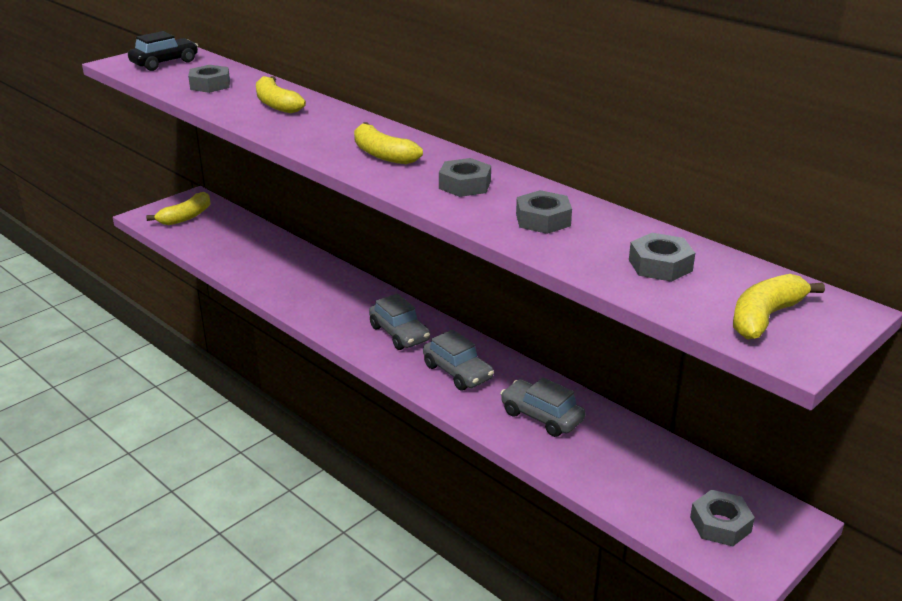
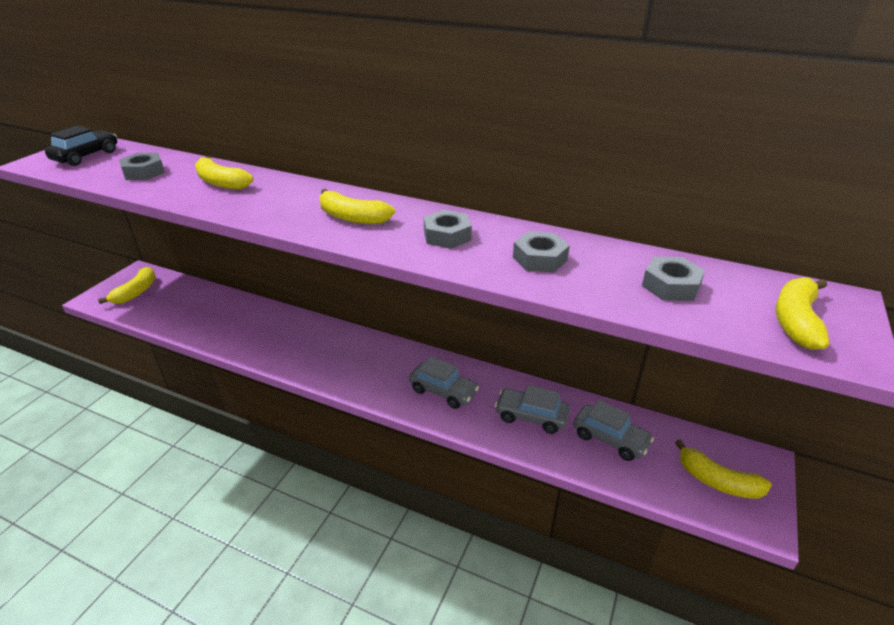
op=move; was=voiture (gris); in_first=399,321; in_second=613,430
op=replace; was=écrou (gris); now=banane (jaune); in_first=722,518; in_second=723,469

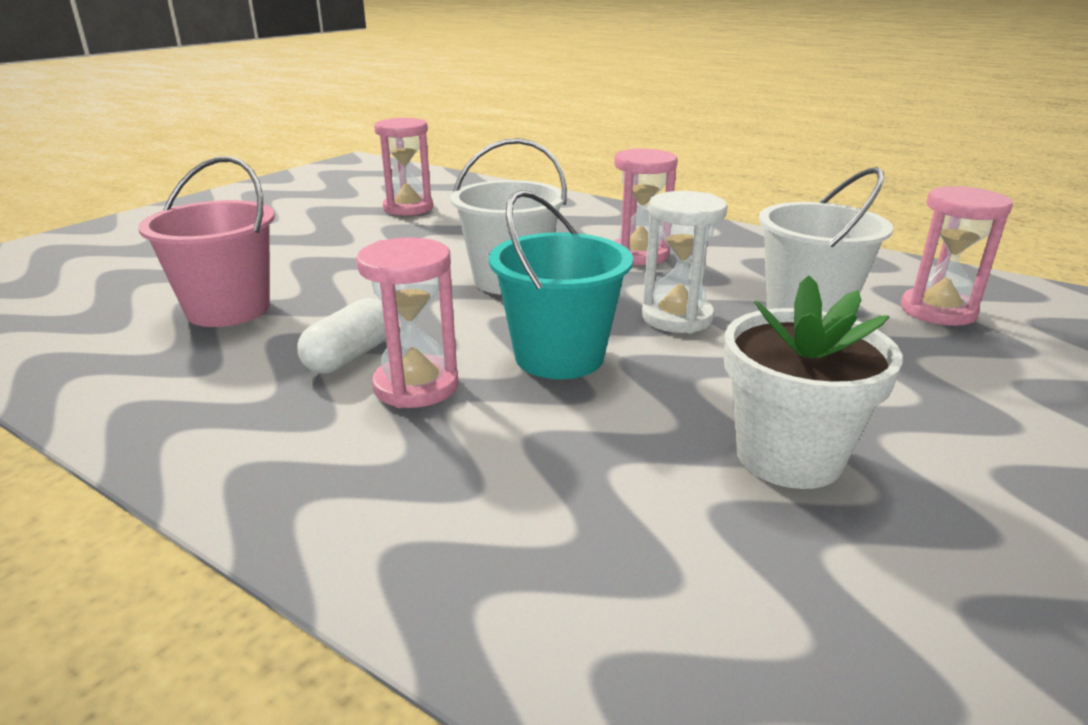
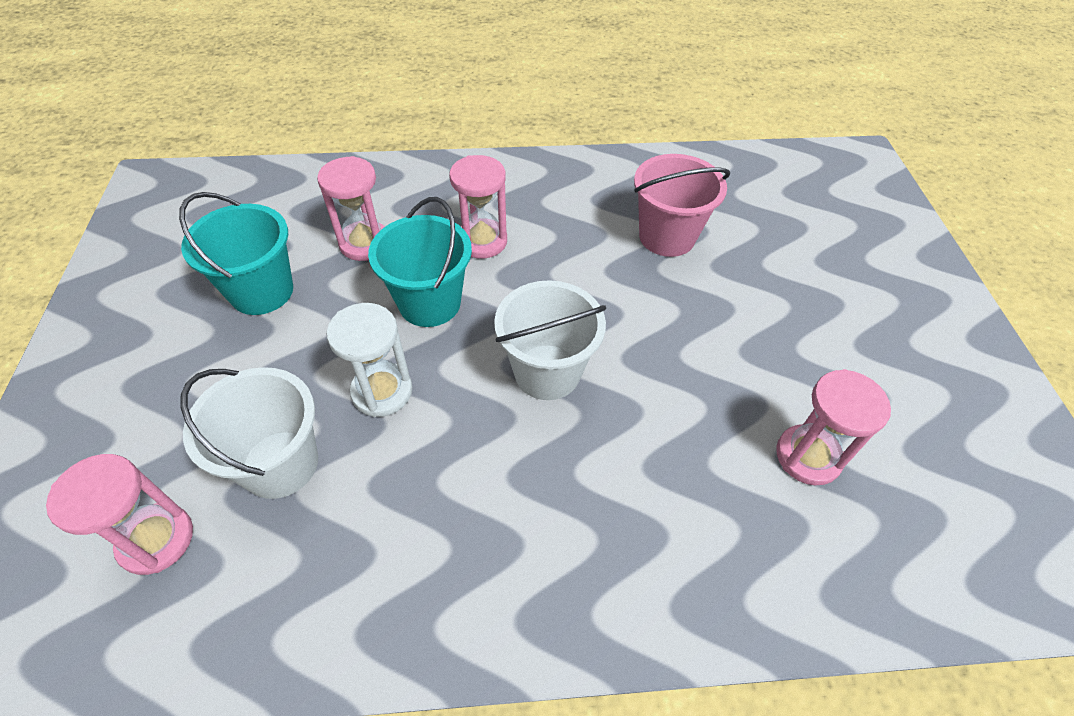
op=delete; was=gélule (blanc); in_first=341,336
op=move; was=sablier (rose); in_first=645,206; in_second=351,208
op=replace; was=pot de fleurs (blanc); now=seau (turquoise); in_first=813,382; in_second=236,253

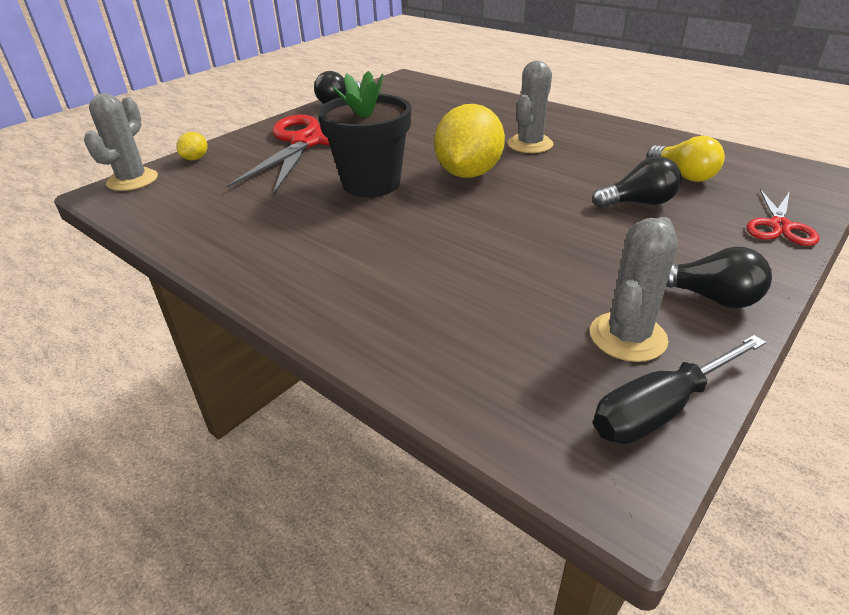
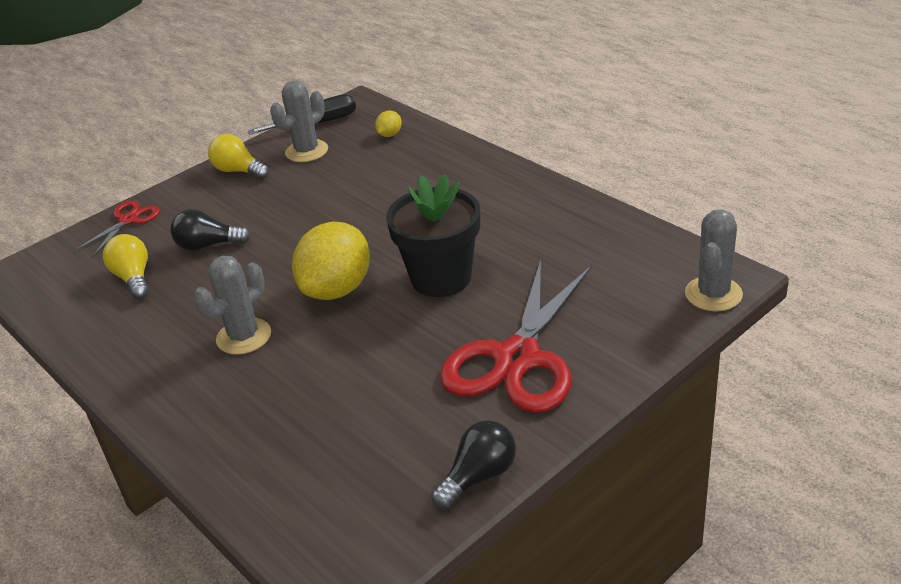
op=move; was=citron (jaune); in_first=191,146; in_second=388,124
op=recolor; was=ampoule (noir); now=ampoule (jaune); in_first=719,277; in_second=238,156

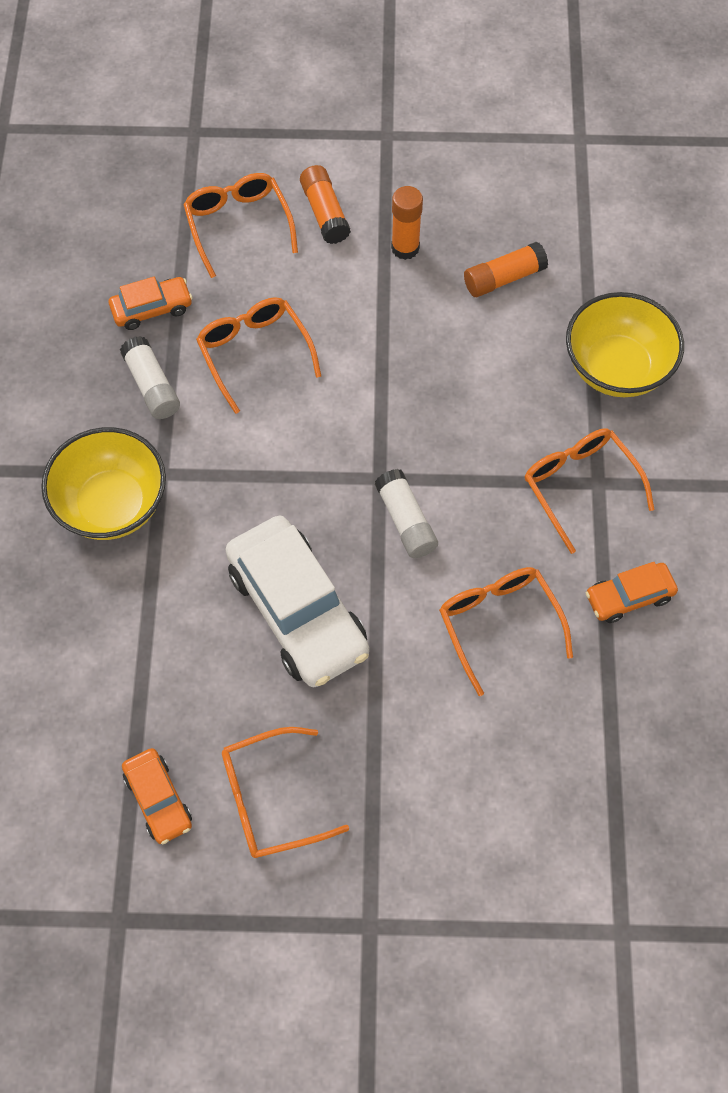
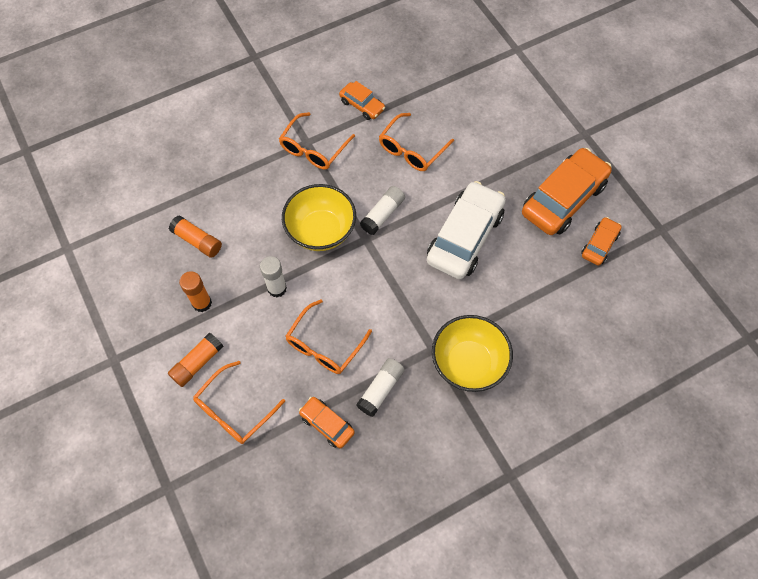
op=insert; now=bâton de colle (blanc); in_second=273,277
op=move; was=bol (jaune); in_first=625,344; in_second=319,217
op=replace; was=lunettes (orange); now=voiture (orange); in_first=285,792; in_second=567,191

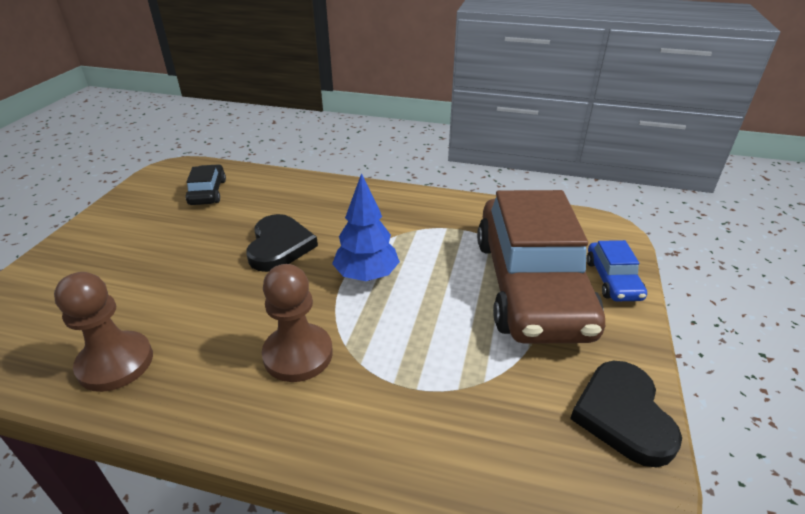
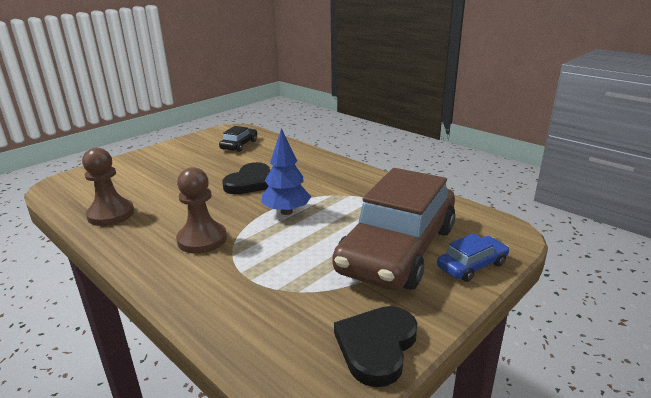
op=rotate; was=voiture (bleu); in_first=617,270; in_second=473,257; clockwise=-150

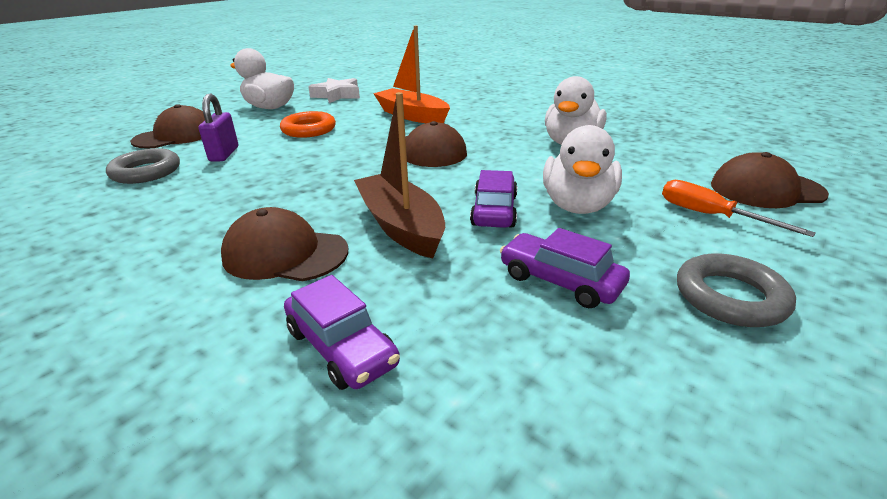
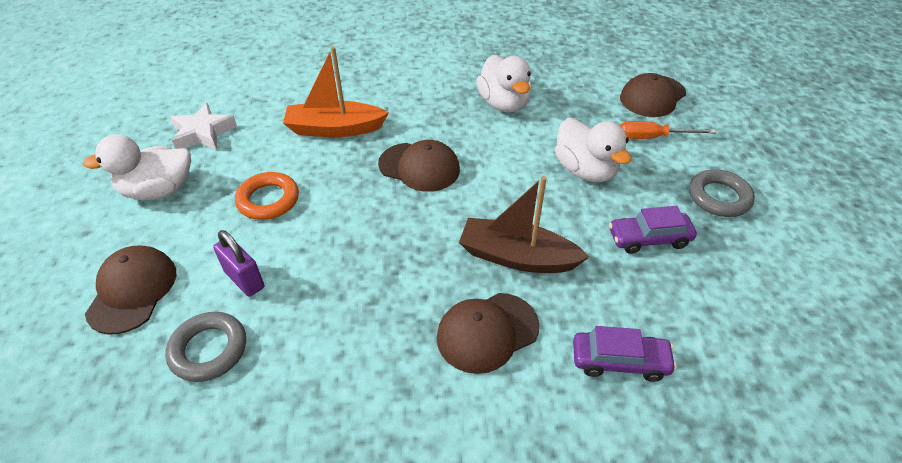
op=delete; was=voiture (violet); in_first=493,199

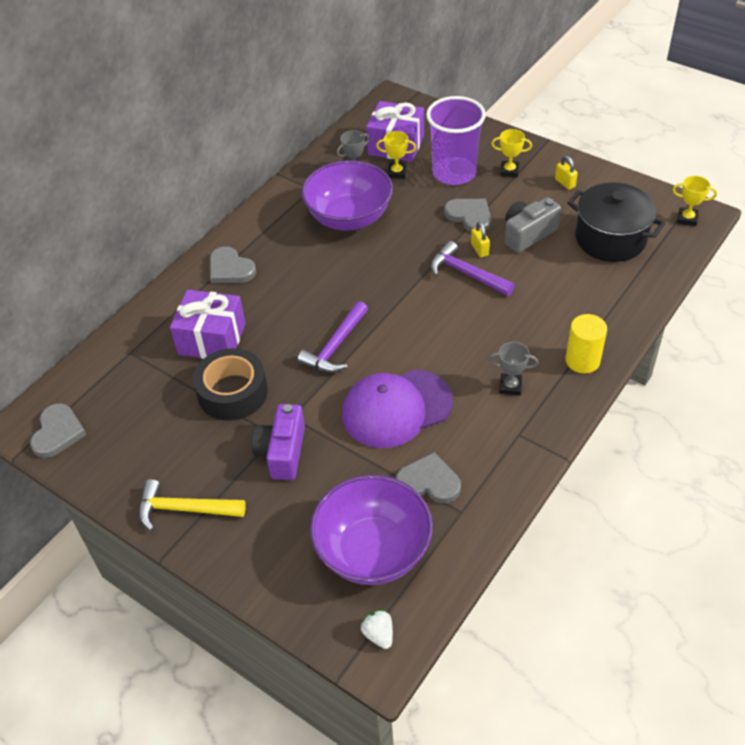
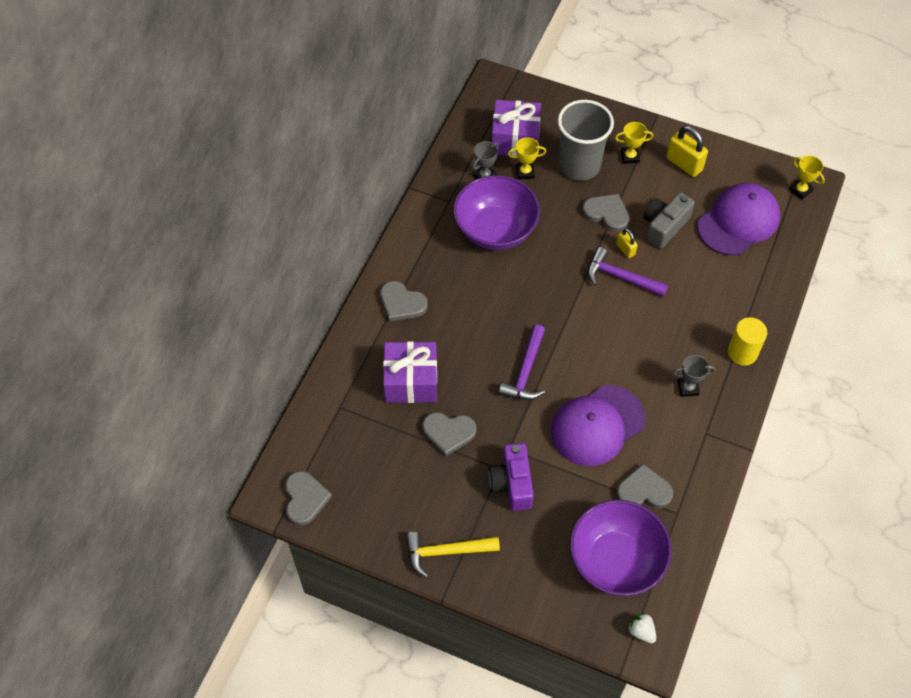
op=replace; was=ruban adhésif (noir); now=cœur (gris); in_first=230,384; in_second=449,434
op=replace; was=marmite (noir); now=casquette (violet); in_first=616,222; in_second=738,219
op=recolor; was=gobelet (violet); now=gobelet (gris); in_first=456,140; in_second=586,140
op=rotate; was=trophée (jaune); in_first=695,201; in_second=807,178; clockwise=45
op=resize; was=cadenas (jaune); in_first=566,173; in_second=687,151; ratio=1.77

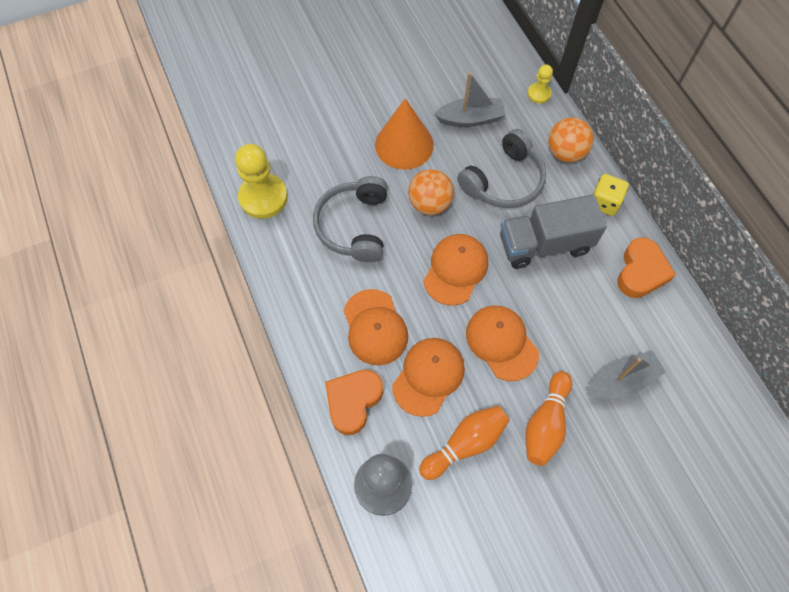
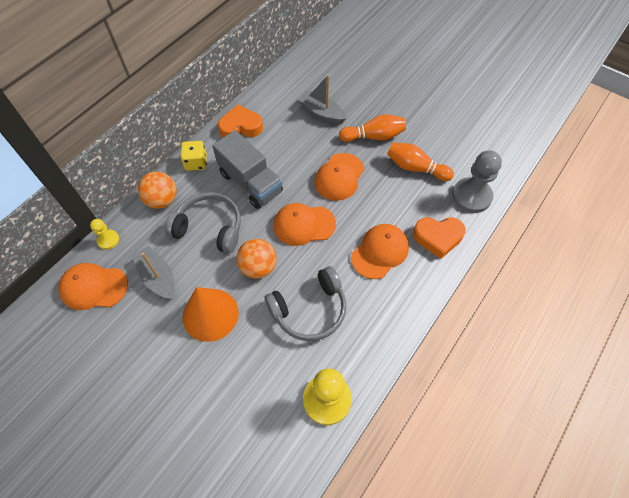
op=move; was=casquette (orange); in_first=428,377; in_second=93,286

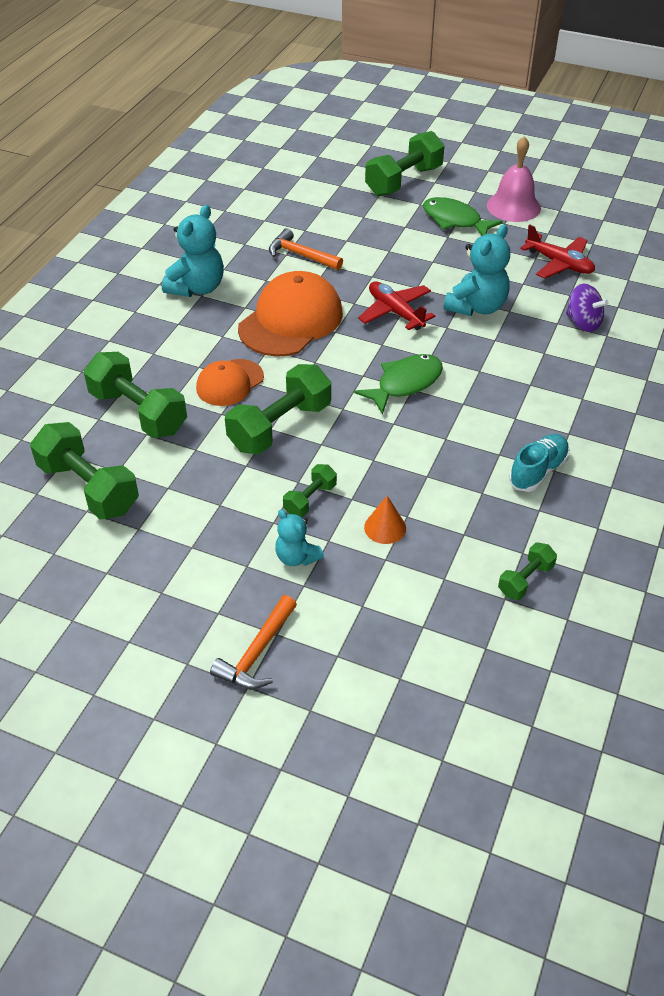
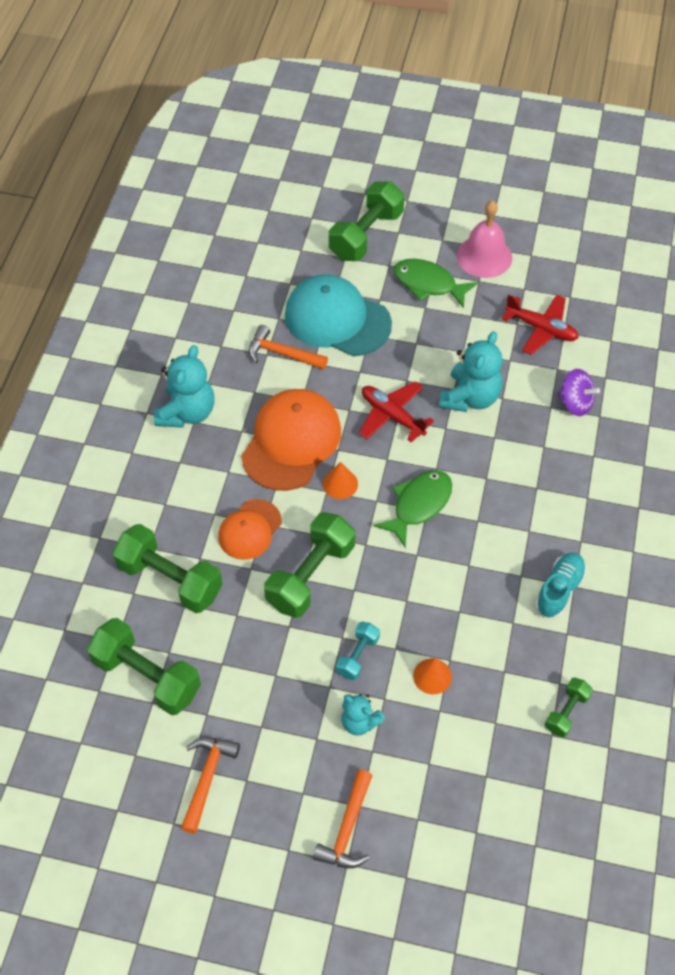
op=insert; now=marteau (orange); in_second=210,785
op=insert; now=casquette (turquoise); in_second=338,315
op=insert; now=cône (orange); in_second=340,480
op=recolor; was=haltère (vert); now=haltère (turquoise); in_first=310,490; in_second=358,651

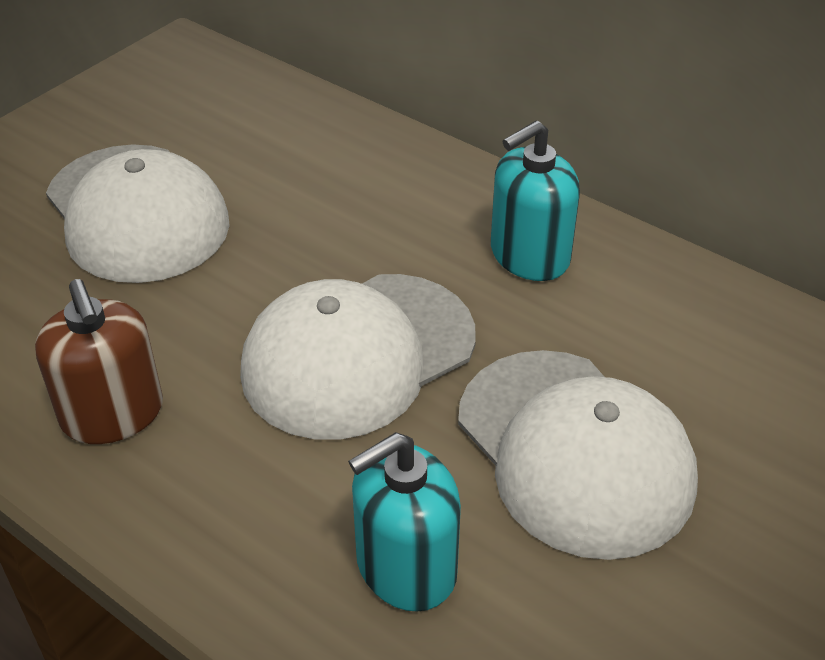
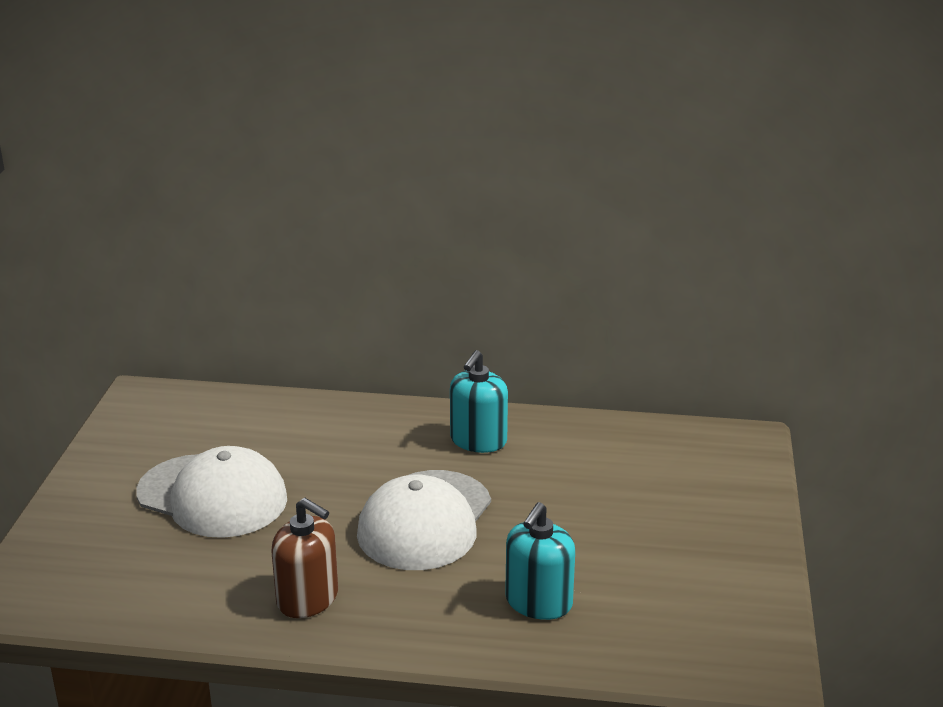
op=delete; was=casquette (blanc); in_first=578,455

